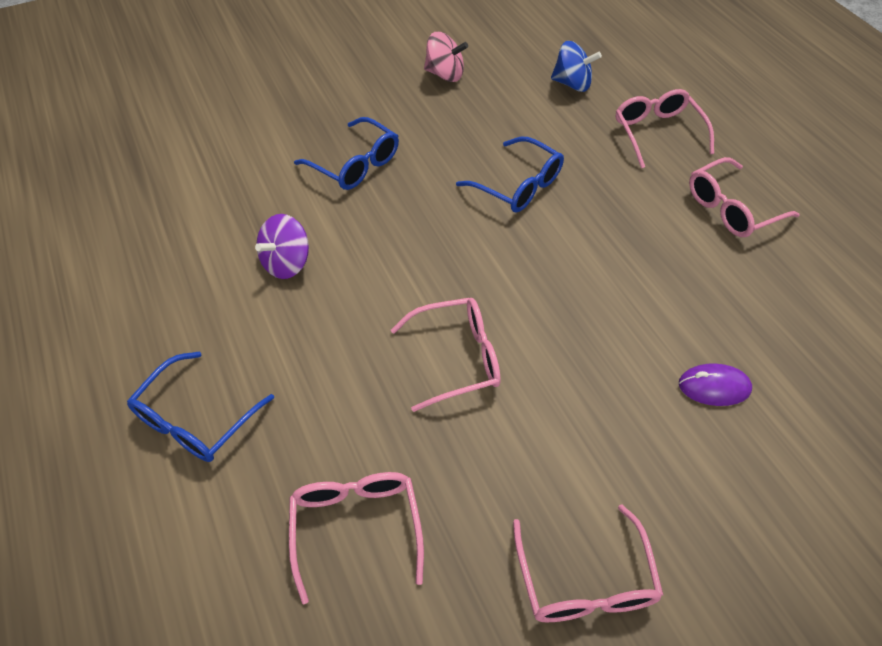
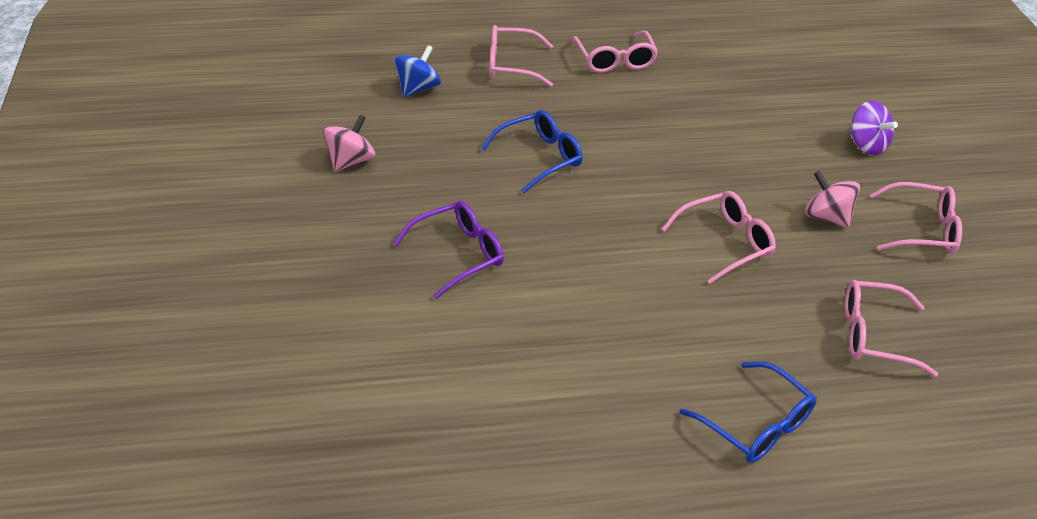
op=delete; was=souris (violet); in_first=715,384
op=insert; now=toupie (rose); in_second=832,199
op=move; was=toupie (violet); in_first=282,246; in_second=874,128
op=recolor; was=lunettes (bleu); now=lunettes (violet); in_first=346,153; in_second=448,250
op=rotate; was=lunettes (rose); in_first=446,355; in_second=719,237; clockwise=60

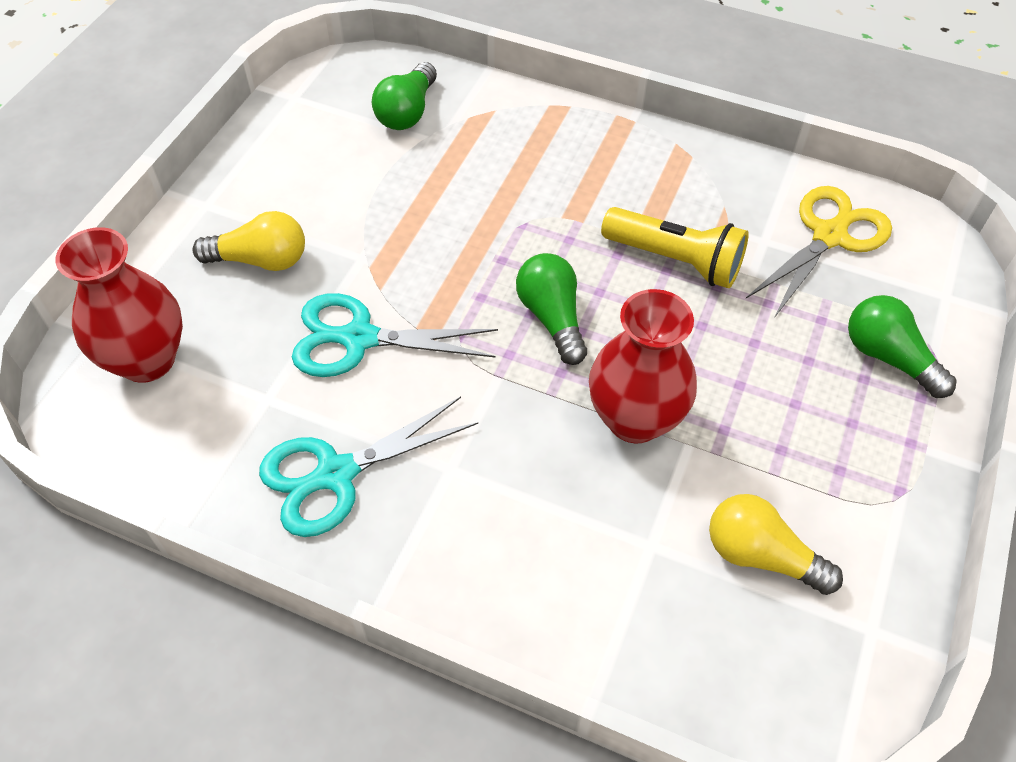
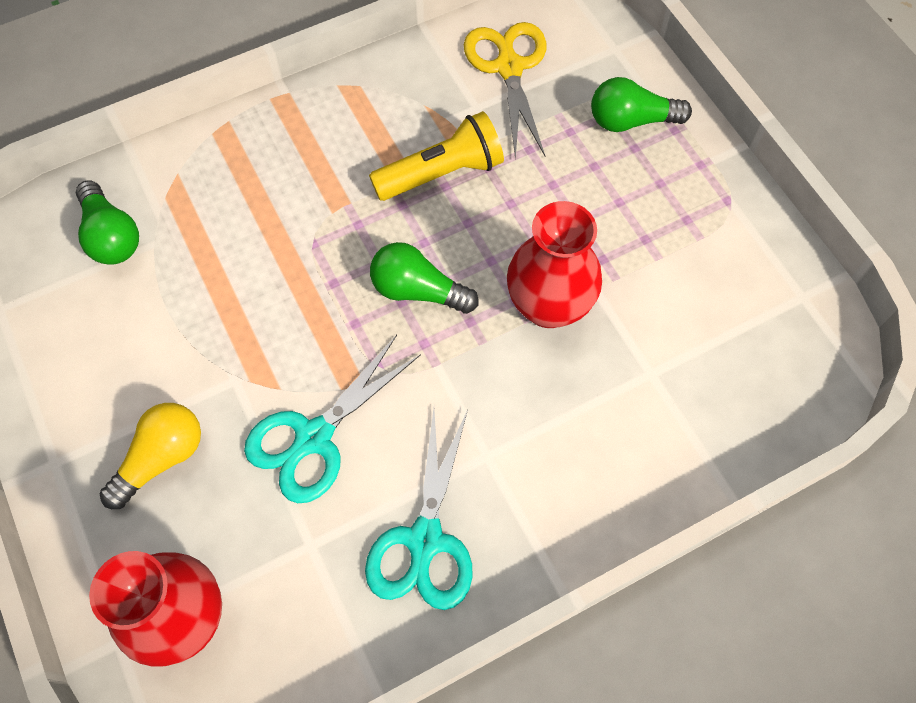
op=delete; was=ampoule (jaune); in_first=776,544

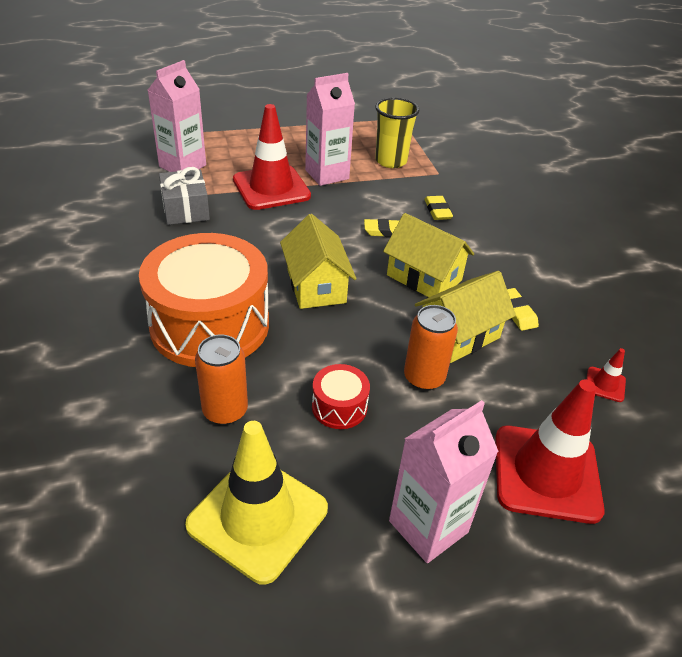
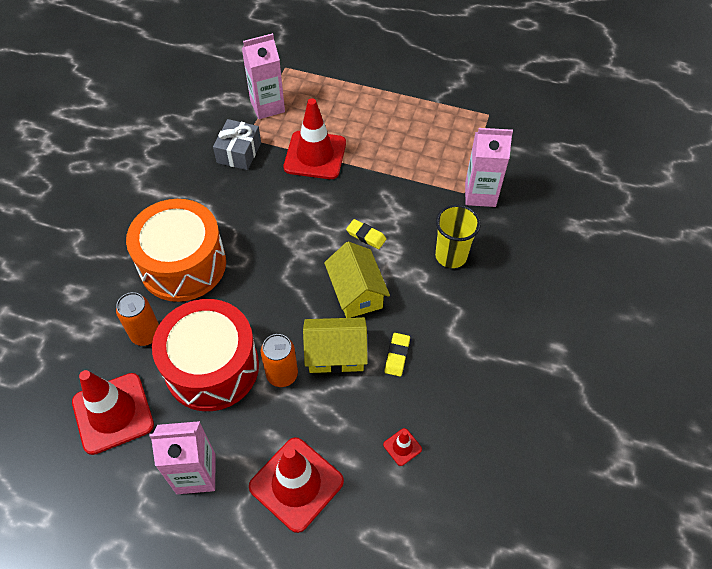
op=delete; was=maison (jaune); in_first=318,261
op=delete; was=gomme (jaune); in_first=438,208
op=move; was=brique de lait (rose); in_first=330,129; in_second=489,167
op=move; was=gobelet (jaune); in_first=397,133; in_second=458,236
op=recolor; was=cône de chantier (jaune); now=cône de chantier (rouge); in_first=256,503; in_second=113,412
op=resize; was=tambour (rouge); in_first=341,396; in_second=205,355; ratio=2.36

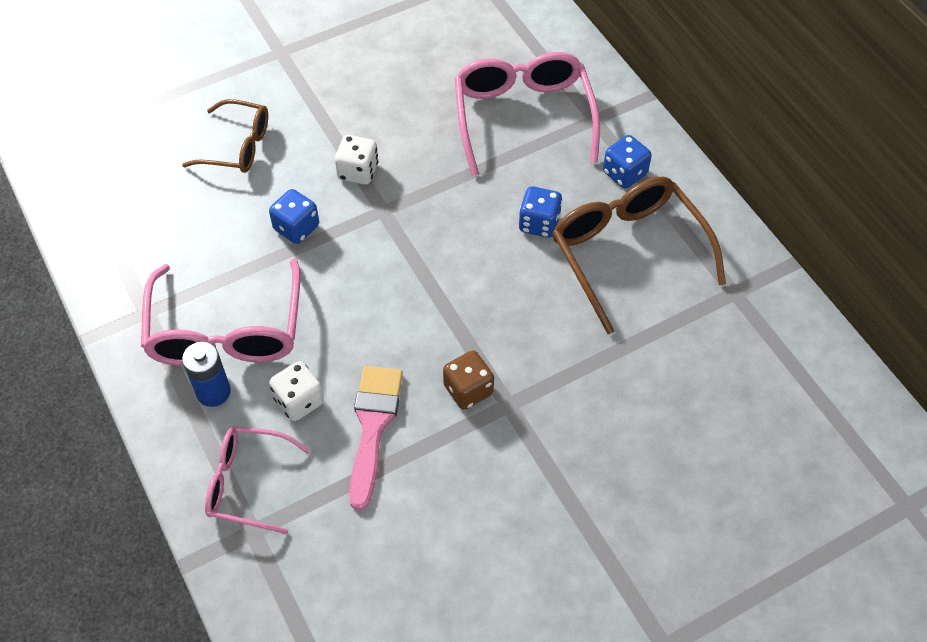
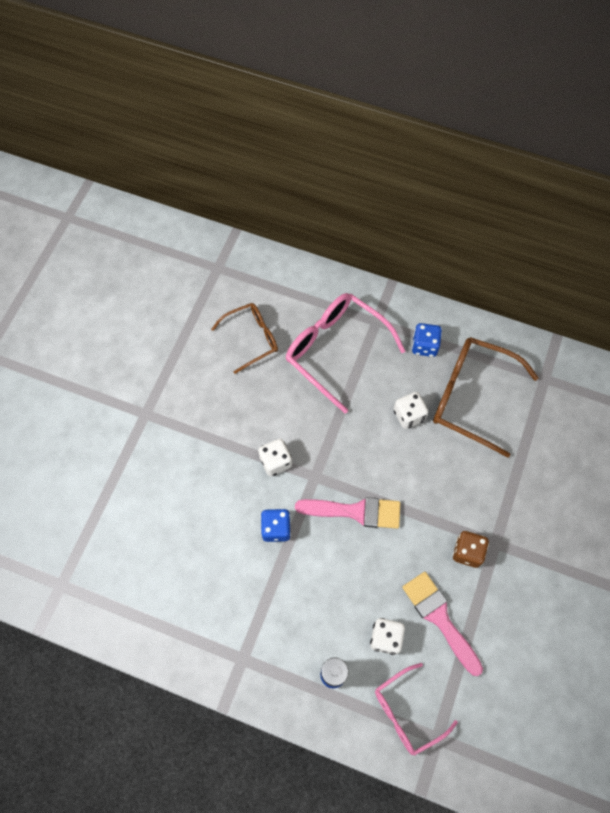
op=delete; was=lunettes (rose); in_first=221,312
op=insert; now=pinceau (rose); in_second=347,513
op=move; was=lunettes (marron); in_first=225,136; in_second=244,338
op=recolor; was=dé (bleu); now=dé (blanc); in_first=540,212; in_second=411,410

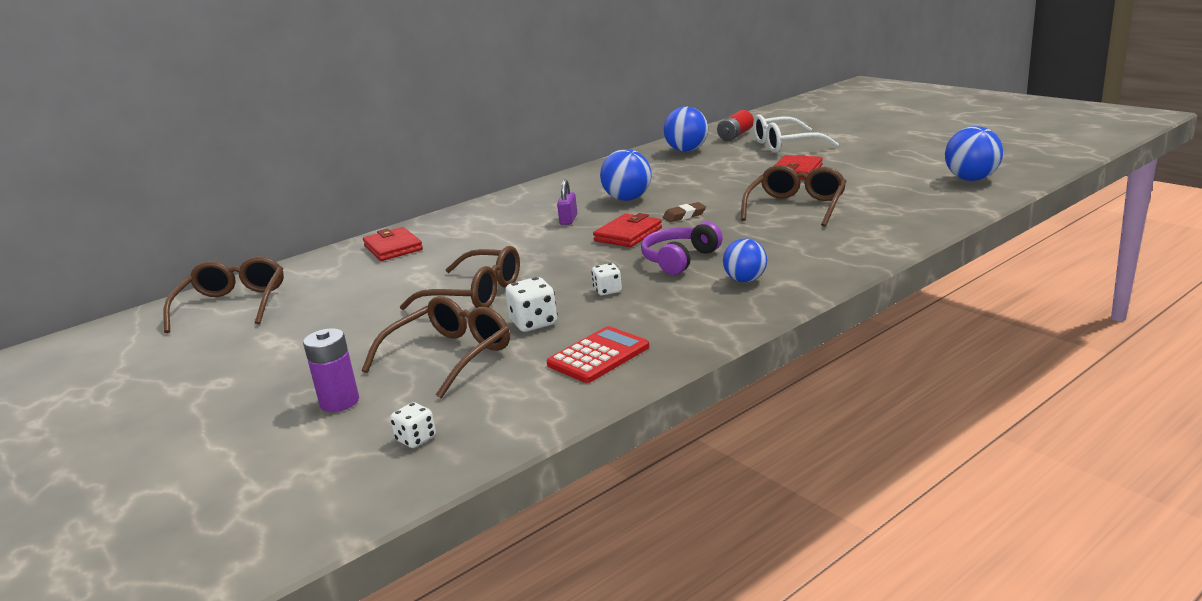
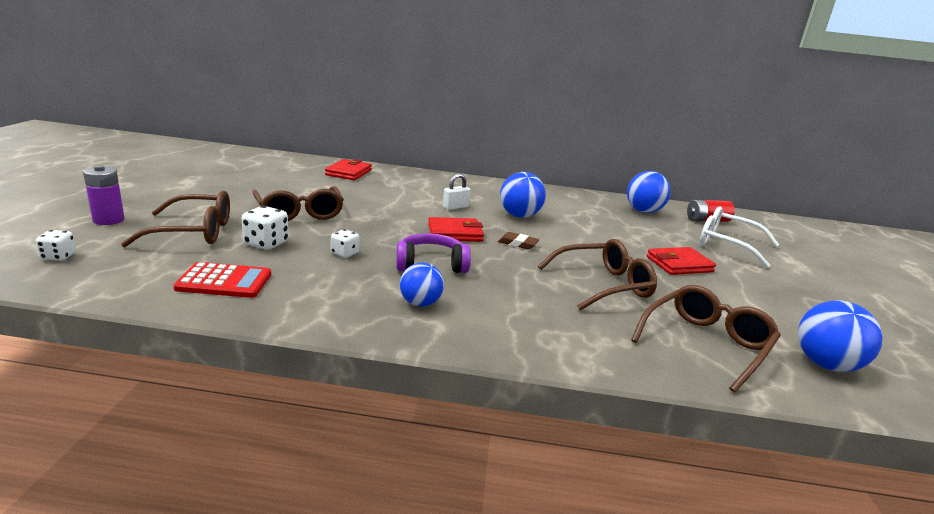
op=move; was=lunettes (marron); in_first=223,294; in_second=706,339
op=recolor; was=cadenas (violet); now=cadenas (blanc); in_first=567,202; in_second=457,192

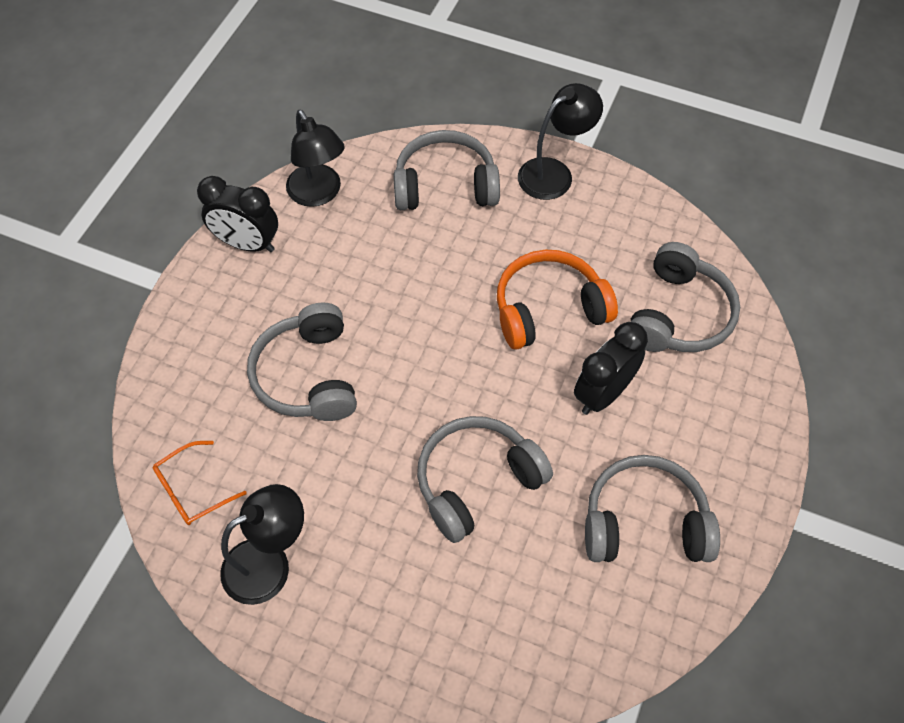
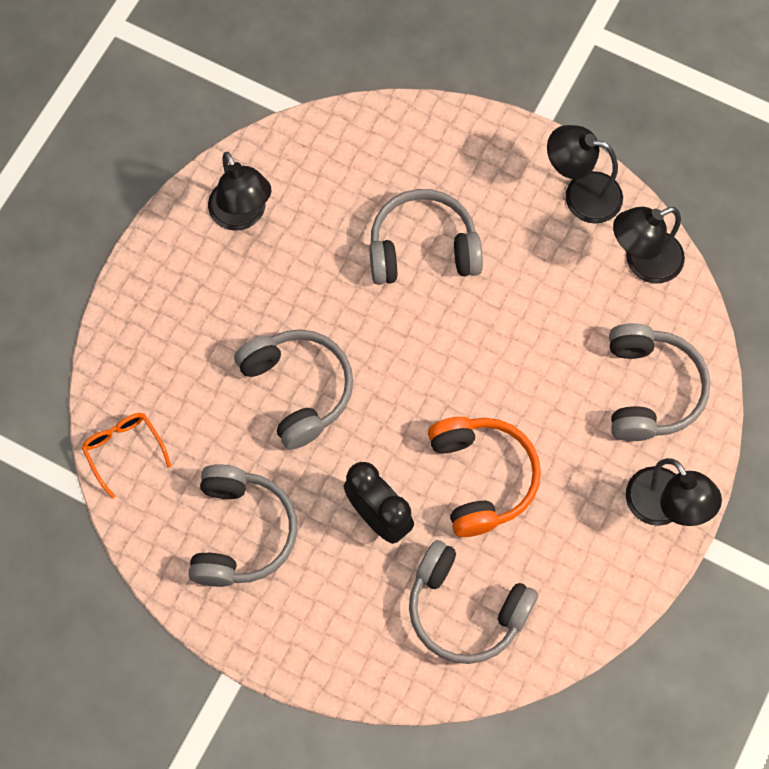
op=move; was=lunettes (orange); in_first=200,483; in_second=126,456
op=replace; was=réveil (noir); now=lampe (noir); in_first=237,214; in_second=585,174

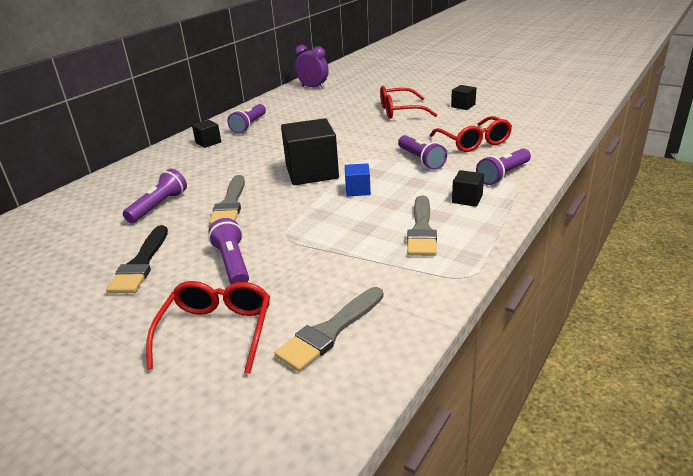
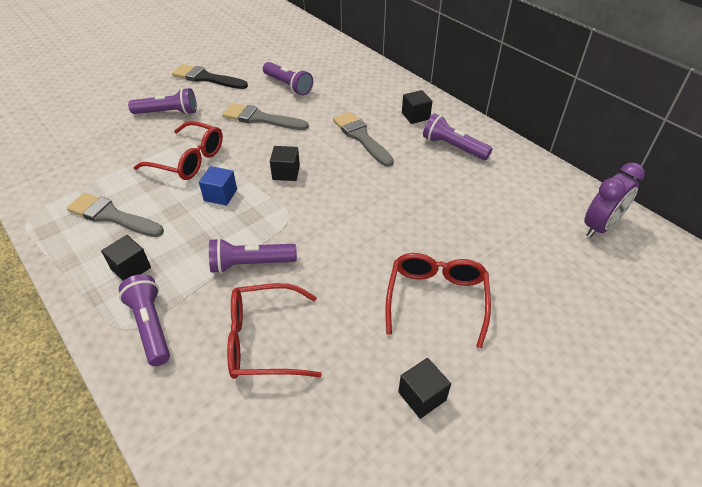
op=move; was=lunettes (rouge); in_first=208,327; in_second=178,150
op=move; was=pinceau (gris); in_first=329,329; in_second=363,139
op=resize; was=cube (noir); in_first=310,151; in_second=285,163; ratio=0.48

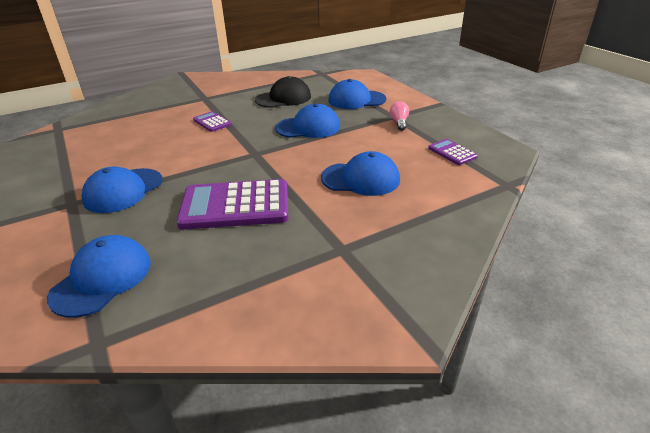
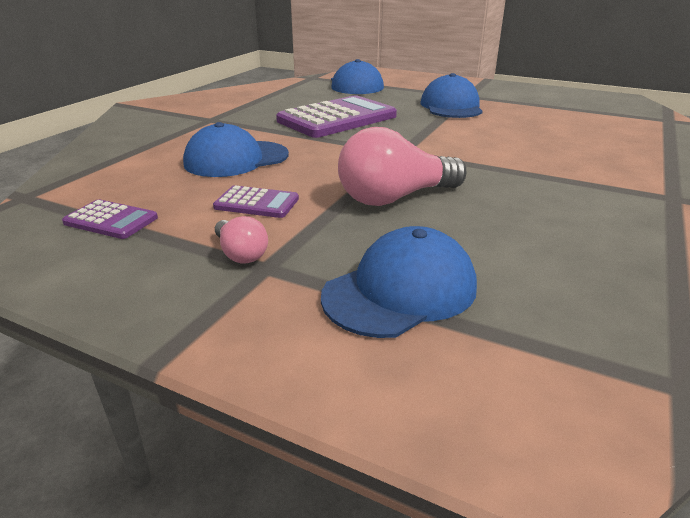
op=delete; was=casquette (noir); in_first=283,92
op=move; was=calculatrice (violet); in_first=212,121; in_second=256,201
op=replace; was=casquette (bleu); now=ampoule (rose); in_first=307,121; in_second=402,166

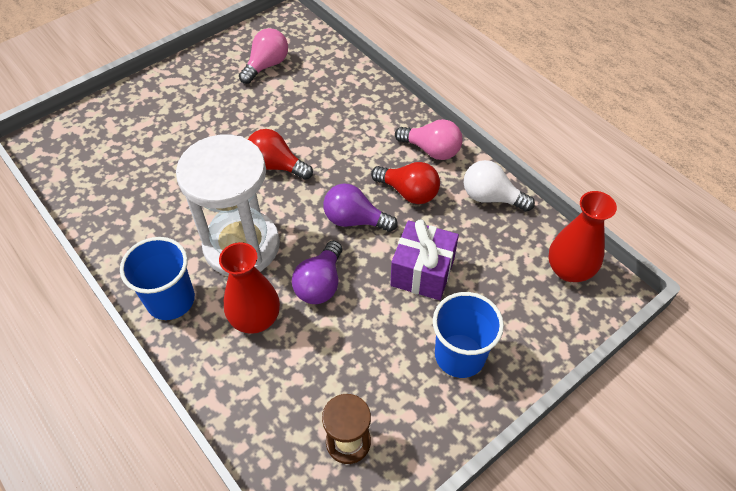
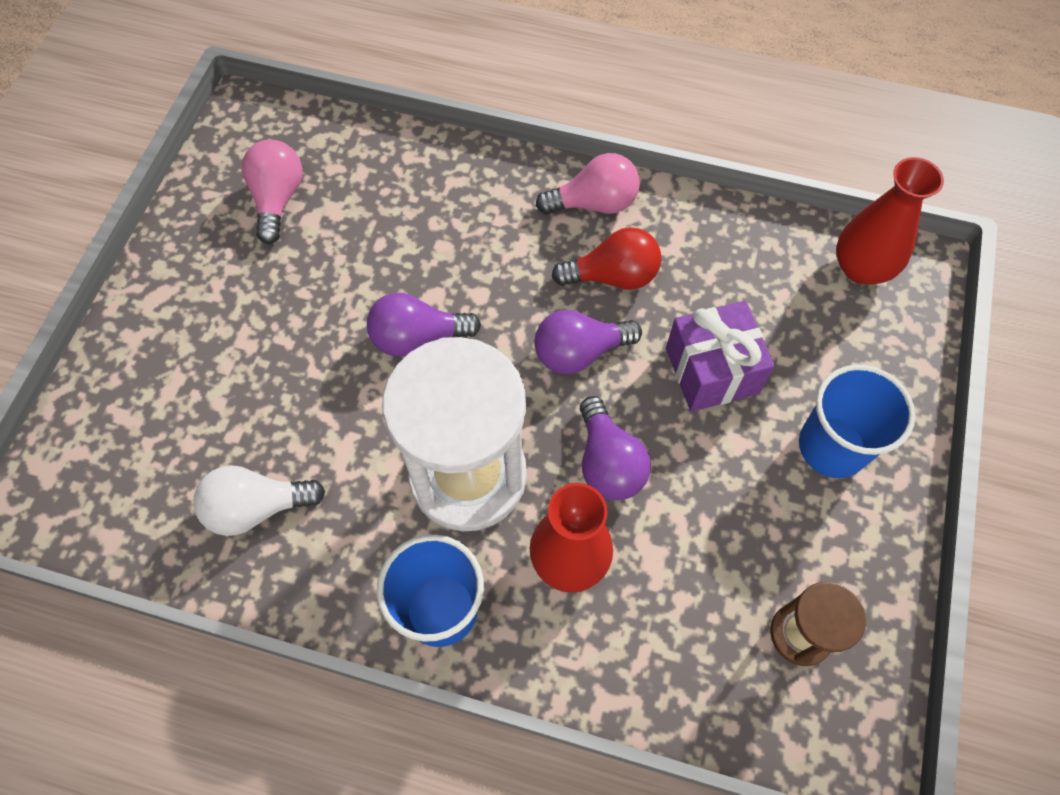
op=move; was=ampoule (blanc); in_first=499,186; in_second=259,500
op=recolor; was=ampoule (rouge); now=ampoule (violet); in_first=280,154; in_second=424,325

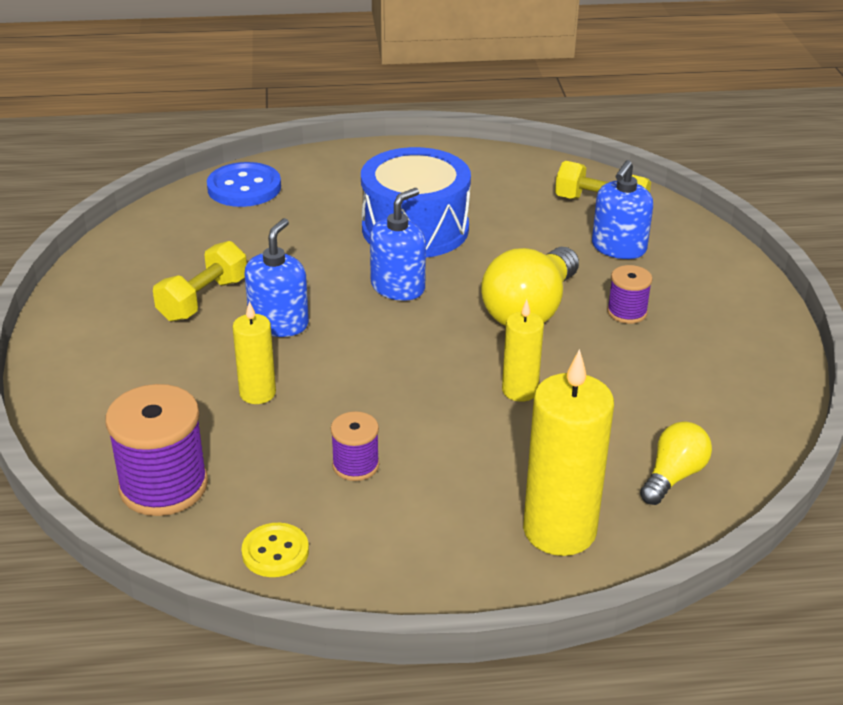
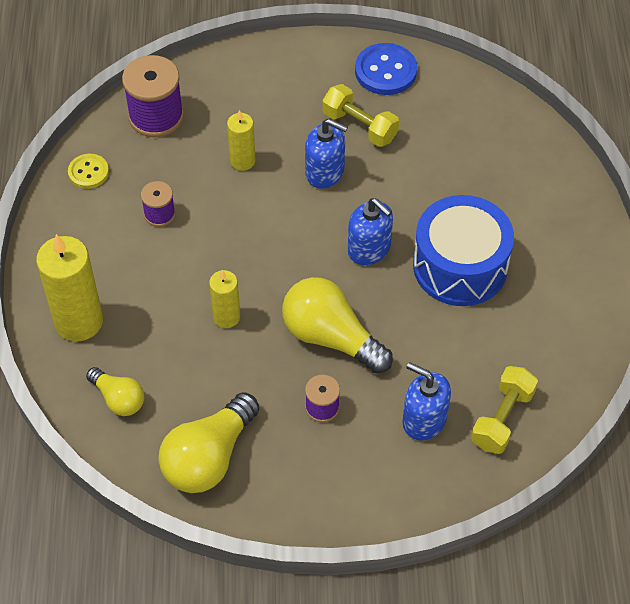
op=insert; now=ampoule (jaune); in_second=208,442
op=move; was=bouton (bleu); in_first=244,184; in_second=386,69

